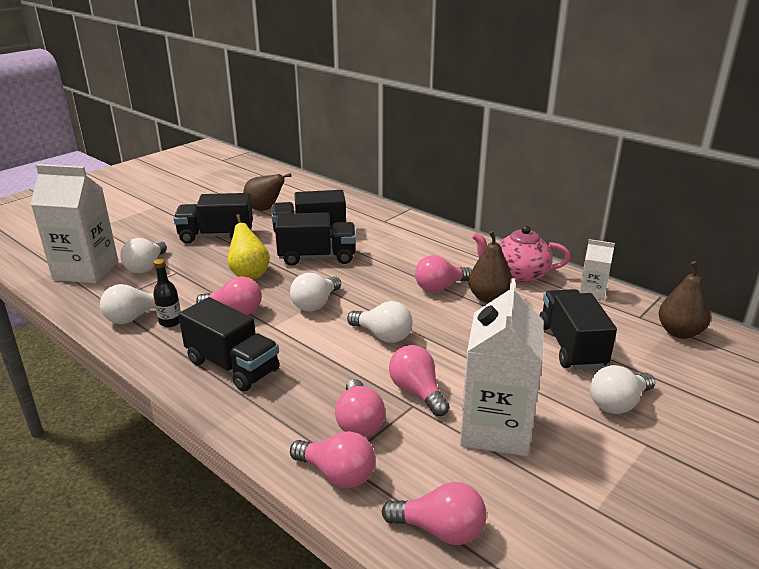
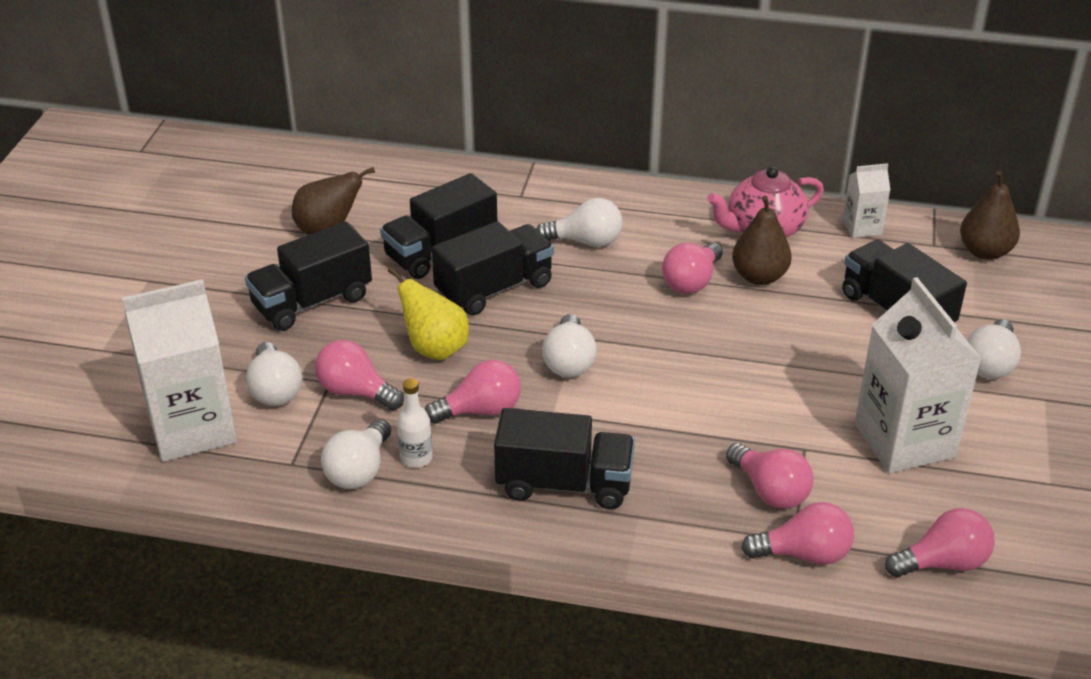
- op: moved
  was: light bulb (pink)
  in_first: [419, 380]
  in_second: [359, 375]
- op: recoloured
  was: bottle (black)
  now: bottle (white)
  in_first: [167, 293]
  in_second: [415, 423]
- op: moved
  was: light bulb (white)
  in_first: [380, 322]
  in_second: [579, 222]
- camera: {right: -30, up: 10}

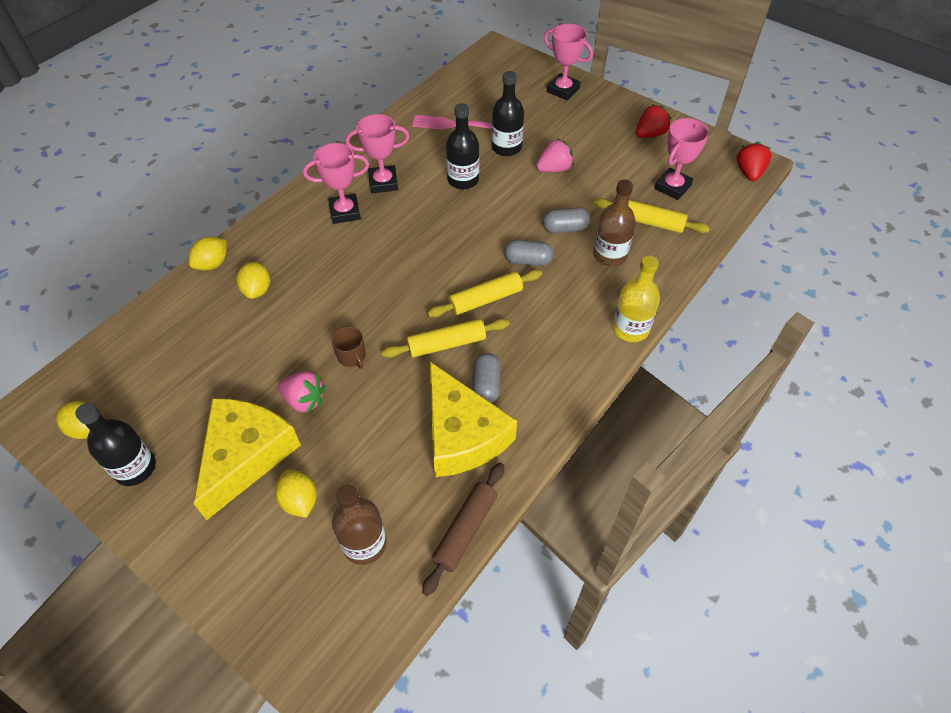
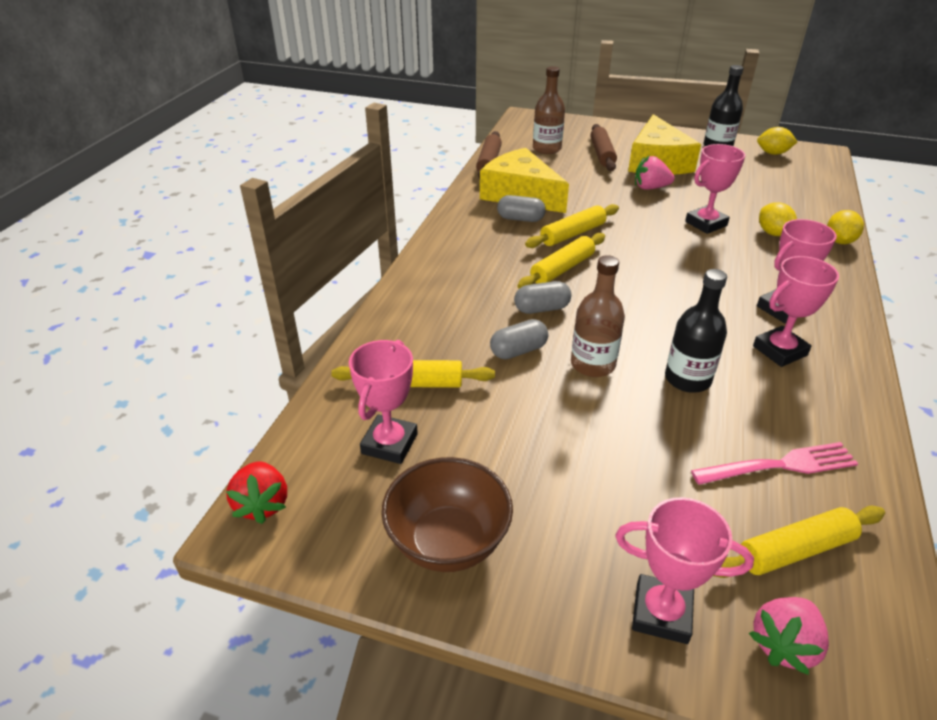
- op: replaced
  was: strawberry (red)
  now: bowl (brown)
  in_first: [653, 121]
  in_second: [447, 514]
- op: turned
  was: capsule (grey)
  in_first: [486, 378]
  in_second: [521, 208]
  clockwise: -60
- op: moved
  was: bottle (brown)
  in_first: [614, 223]
  in_second: [598, 316]
- op: replaced
  was: lemon (yellow)
  now: rolling pin (brown)
  in_first: [296, 493]
  in_second: [603, 147]
- op: added
  now: trophy (pink)
  in_second: [715, 189]
- op: added
  now: rolling pin (yellow)
  in_second: [799, 542]
- op: moved
  was: strawberry (pink)
  in_first: [555, 155]
  in_second: [789, 636]
- op: removed
  was: mug (brown)
  in_first: [349, 348]
- op: removed
  was: bottle (black)
  in_first: [508, 113]
- op: removed
  was: bottle (yellow)
  in_first: [636, 298]
- camera: {right: 160, up: -15}

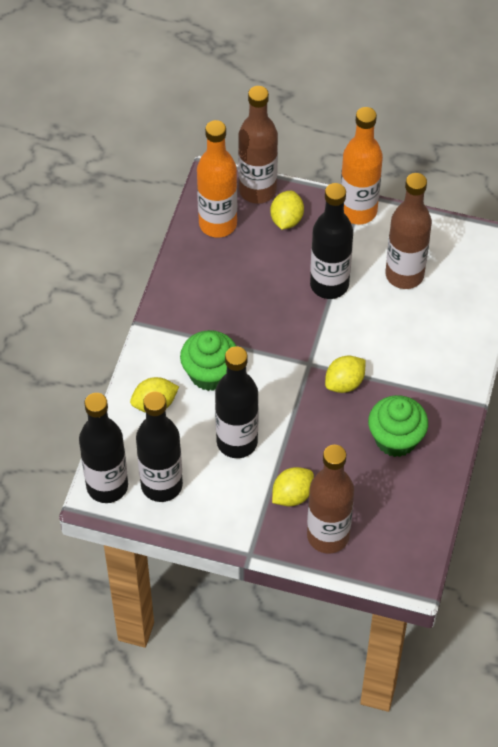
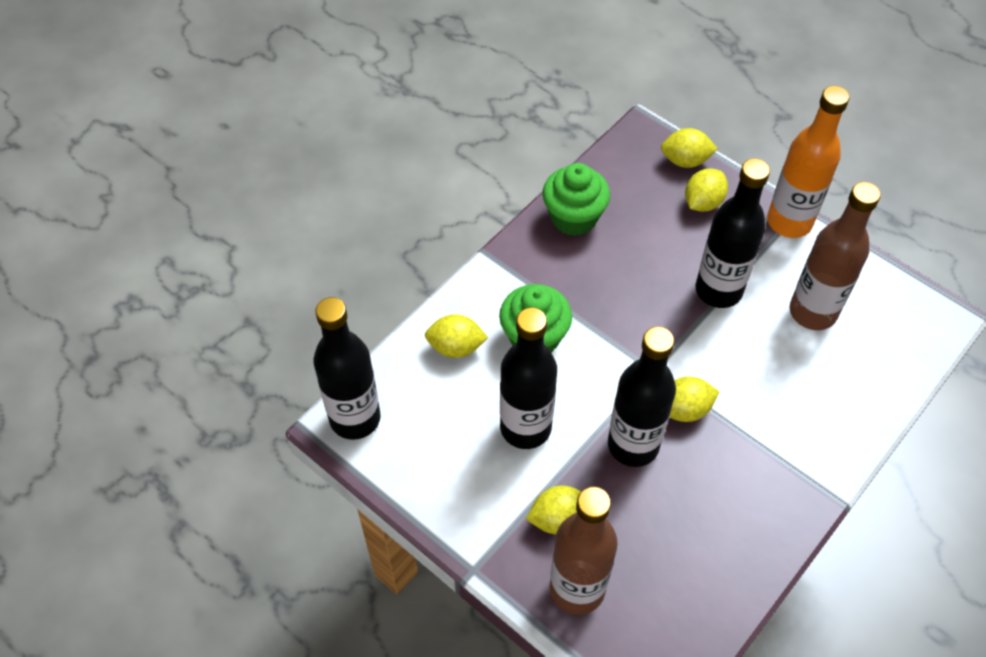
- op: moved
  was: cupcake (green)
  in_first: [398, 426]
  in_second: [576, 199]
- op: moved
  was: bottle (black)
  in_first: [159, 446]
  in_second: [642, 396]
- op: replaced
  was: bottle (brown)
  now: lemon (yellow)
  in_first: [258, 145]
  in_second: [689, 148]
- op: removed
  was: bottle (orange)
  in_first: [217, 179]
- camera: {right: 25, up: 0}

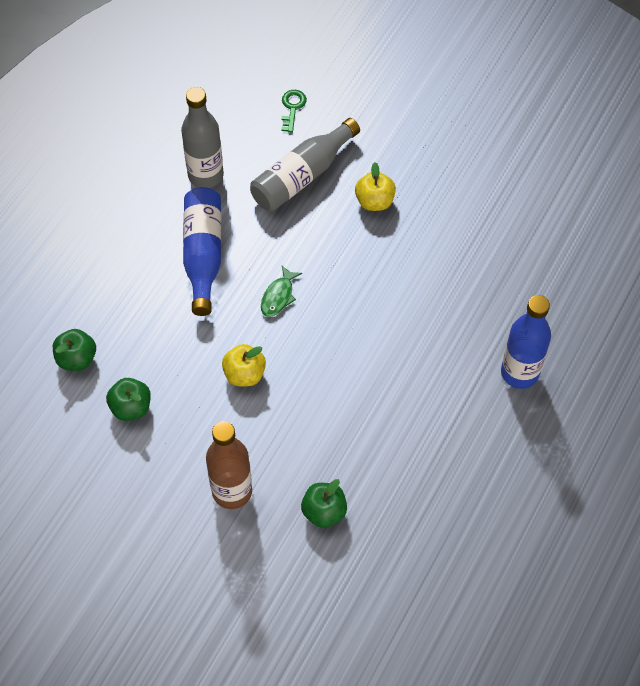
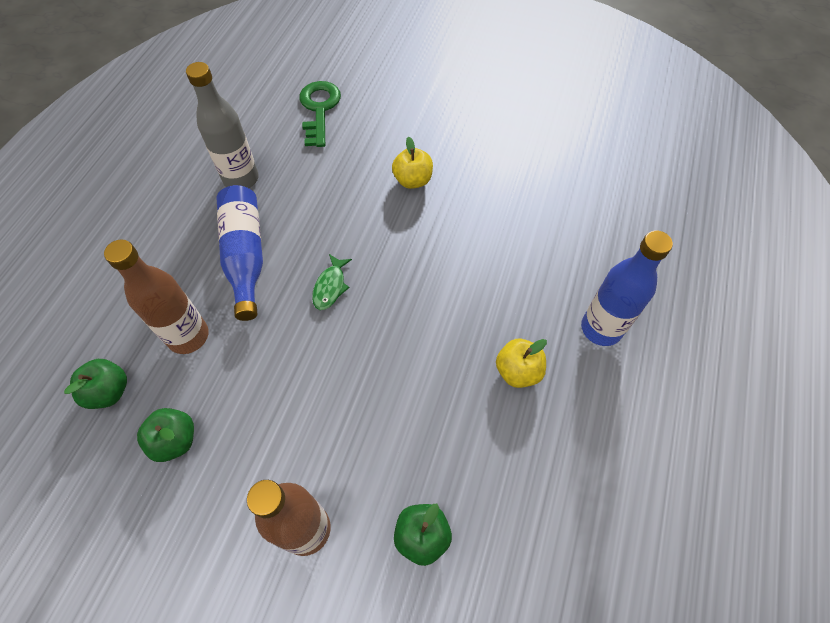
- op: added
  now: bottle (brown)
  in_second: [156, 296]
- op: resized
  was: key (green)
  in_first: [294, 111]
  in_second: [320, 114]
  ratio: 1.76
- op: moved
  was: apple (yellow)
  in_first: [244, 365]
  in_second: [521, 363]
- op: removed
  was: bottle (grey)
  in_first: [305, 164]
- camera: {right: -10, up: 0}

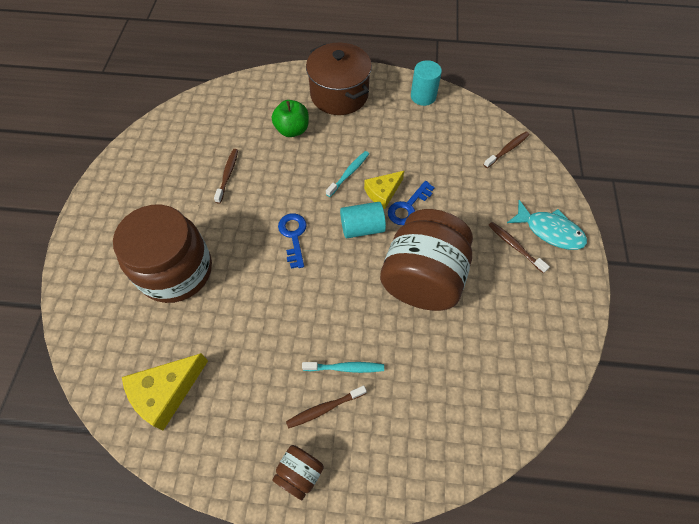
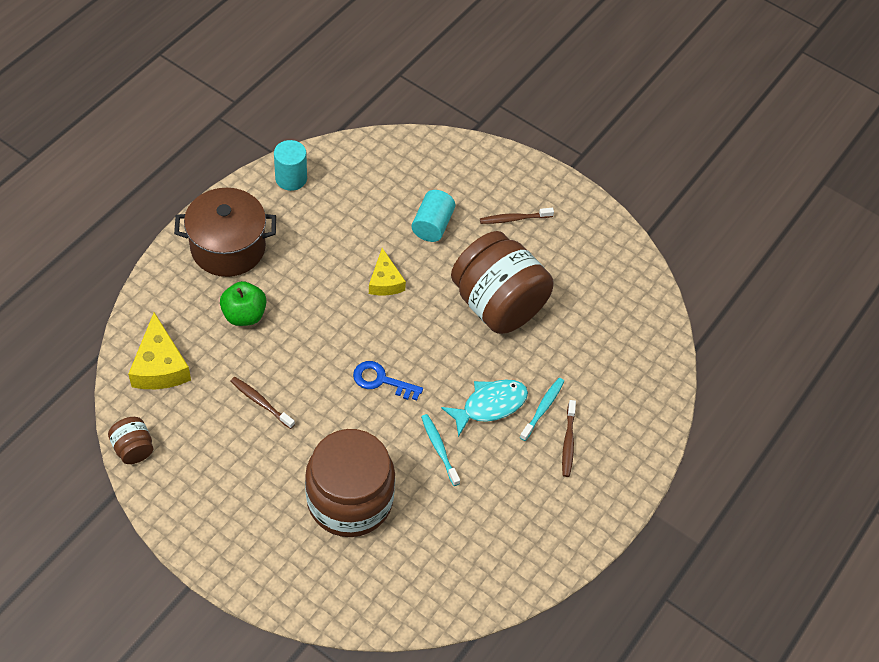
- op: moved
  was: jar (brown)
  in_first: [298, 472]
  in_second: [130, 440]
- op: moved
  was: cheese (yellow)
  in_first: [165, 391]
  in_second: [159, 350]
- op: moved
  was: cylinder (turquoise)
  in_first: [363, 220]
  in_second: [433, 216]
- op: moved
  was: toothbrush (turquoise)
  in_first: [347, 174]
  in_second: [440, 450]
- op: moved
  was: fish (turquoise)
  in_first: [547, 225]
  in_second: [484, 408]
- op: removed
  was: key (blue)
  in_first: [411, 203]
- op: removed
  was: toothbrush (brown)
  in_first: [507, 149]
- camera: {right: -65, up: -5}

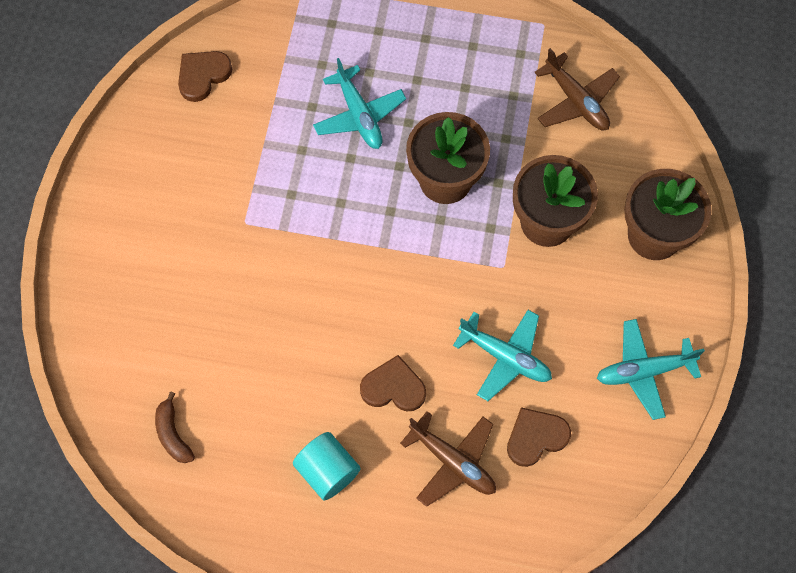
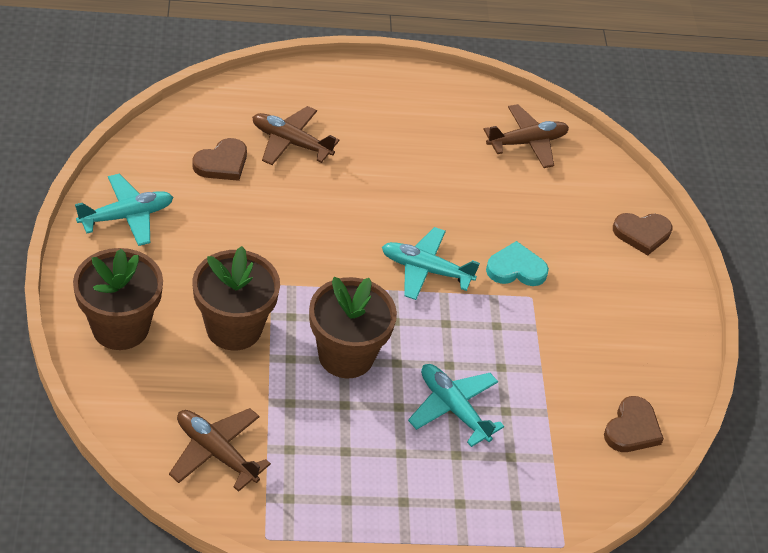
- op: moved
  was: plane (turquoise)
  in_first: [502, 355]
  in_second: [431, 263]
- op: replaced
  was: banana (brown)
  now: plane (brown)
  in_first: [175, 427]
  in_second: [526, 136]
- op: added
  now: heart (turquoise)
  in_second: [517, 263]
- op: moved
  was: heart (brown)
  in_first: [393, 383]
  in_second: [642, 234]
- op: removed
  was: cylinder (turquoise)
  in_first: [327, 466]
- camera: {right: 160, up: -20}

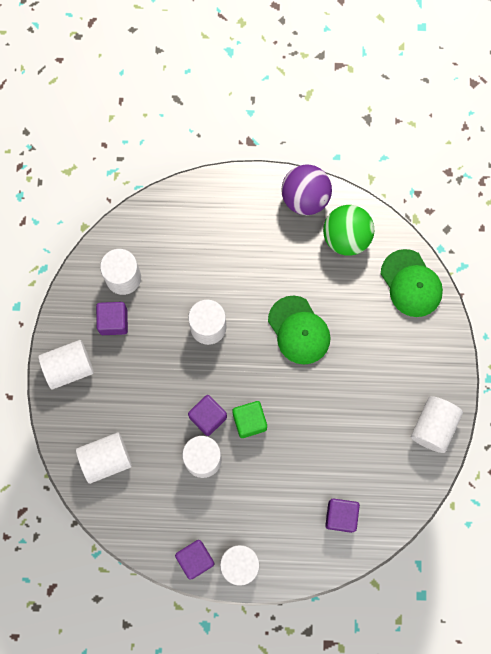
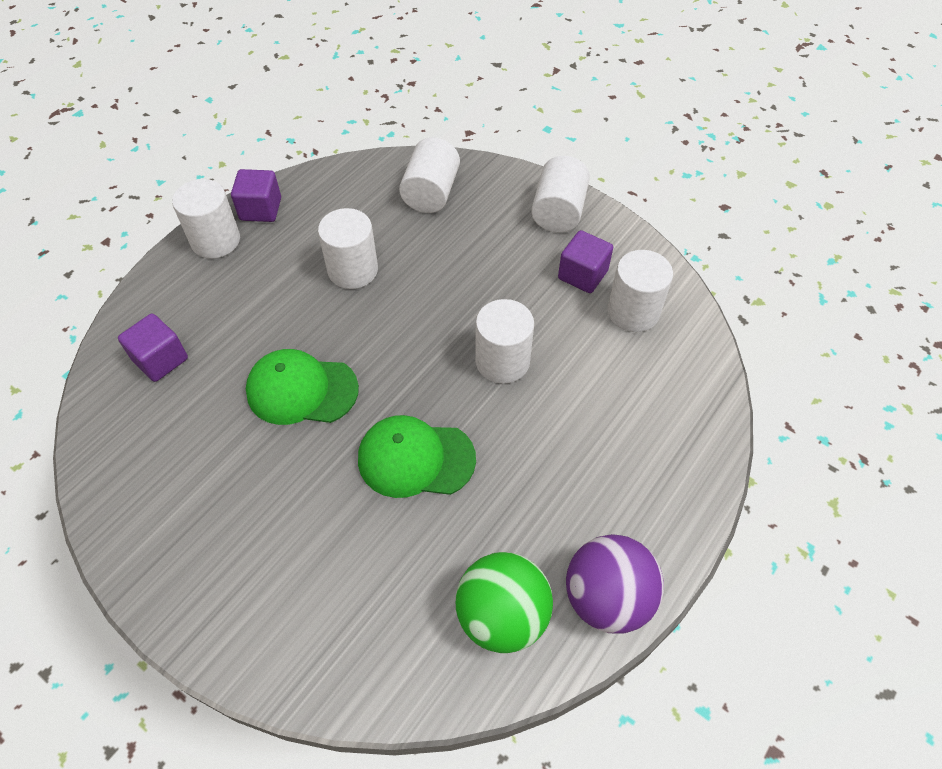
- op: moved
  was: cap (green)
  in_first: [412, 283]
  in_second: [302, 387]
- op: removed
  was: cube (purple)
  in_first: [207, 415]
- op: removed
  was: cube (green)
  in_first: [249, 419]
- op: removed
  was: cylinder (white)
  in_first: [437, 424]
- camera: {right: 125, up: -20}

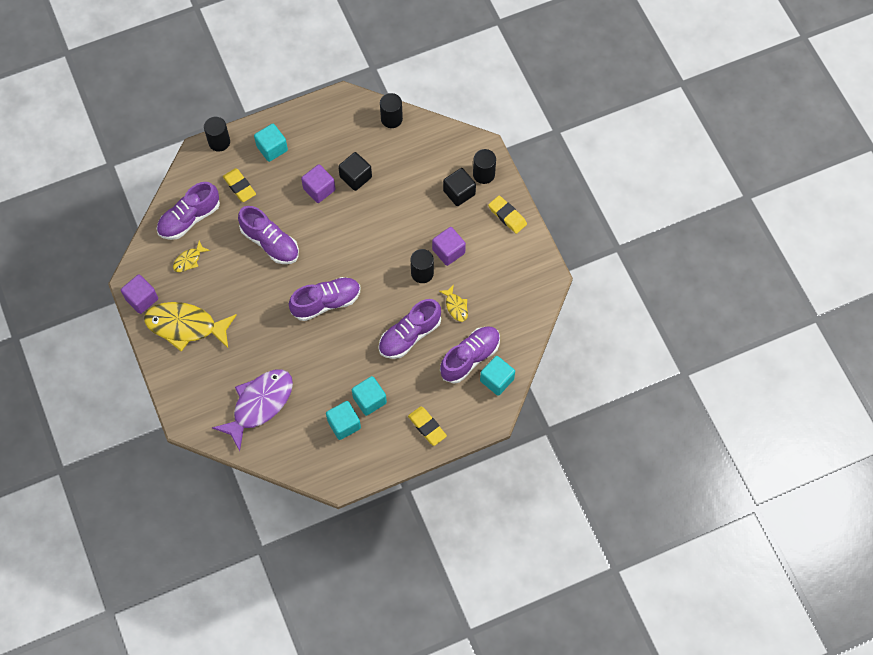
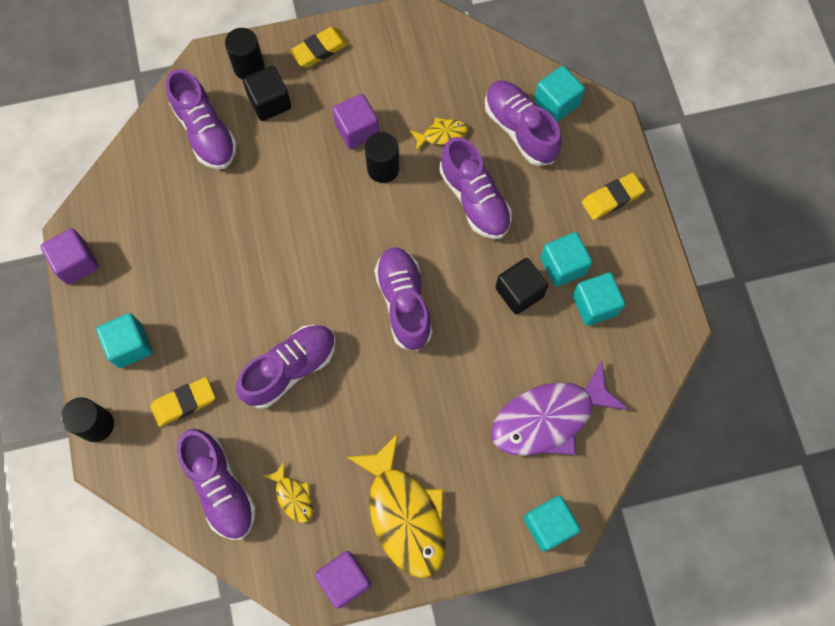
- op: moved
  was: cube (purple)
  in_first: [318, 183]
  in_second: [69, 256]
- op: added
  now: shoe (purple)
  in_second: [201, 119]
- op: turned
  was: fish (yellow)
  in_first: [190, 326]
  in_second: [396, 506]
  clockwise: -45
- op: turned
  was: fish (purple)
  in_first: [252, 410]
  in_second: [559, 408]
  clockwise: -75
- op: moved
  was: cube (black)
  in_first: [355, 171]
  in_second: [521, 286]
- op: added
  now: cube (turquoise)
  in_second: [552, 523]
- op: removed
  was: cylinder (black)
  in_first: [391, 110]
- camera: {right: -80, up: 5}

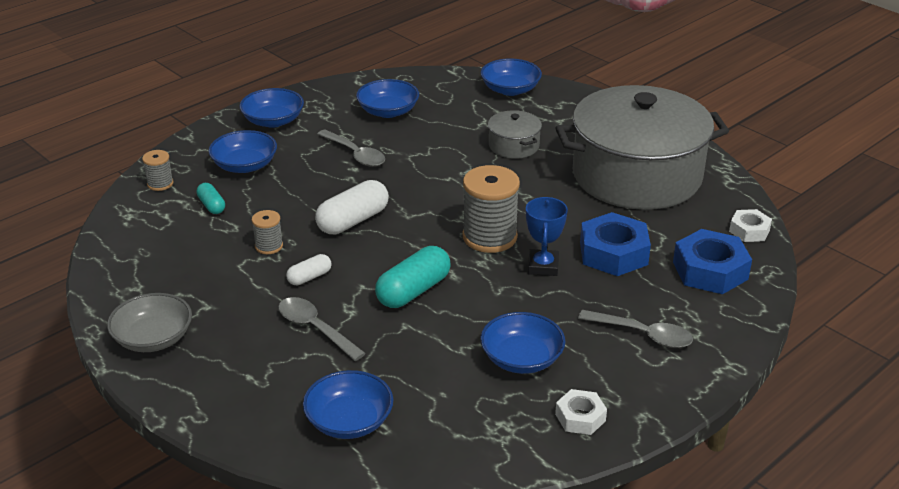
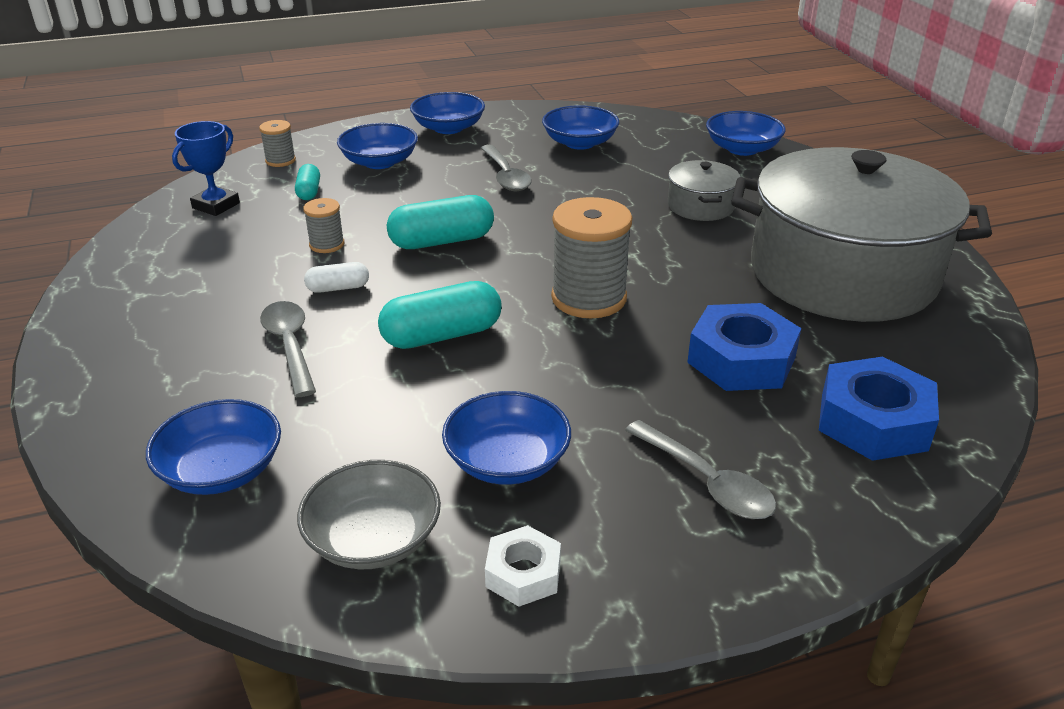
- op: moved
  was: trophy (blue)
  in_first: [547, 236]
  in_second: [206, 168]
- op: moved
  was: bowl (grey)
  in_first: [149, 322]
  in_second: [369, 514]
- op: recoloured
  was: capsule (white)
  now: capsule (turquoise)
  in_first: [352, 207]
  in_second: [440, 222]
- op: removed
  was: nut (white)
  in_first: [750, 225]
- camera: {right: 25, up: 0}

